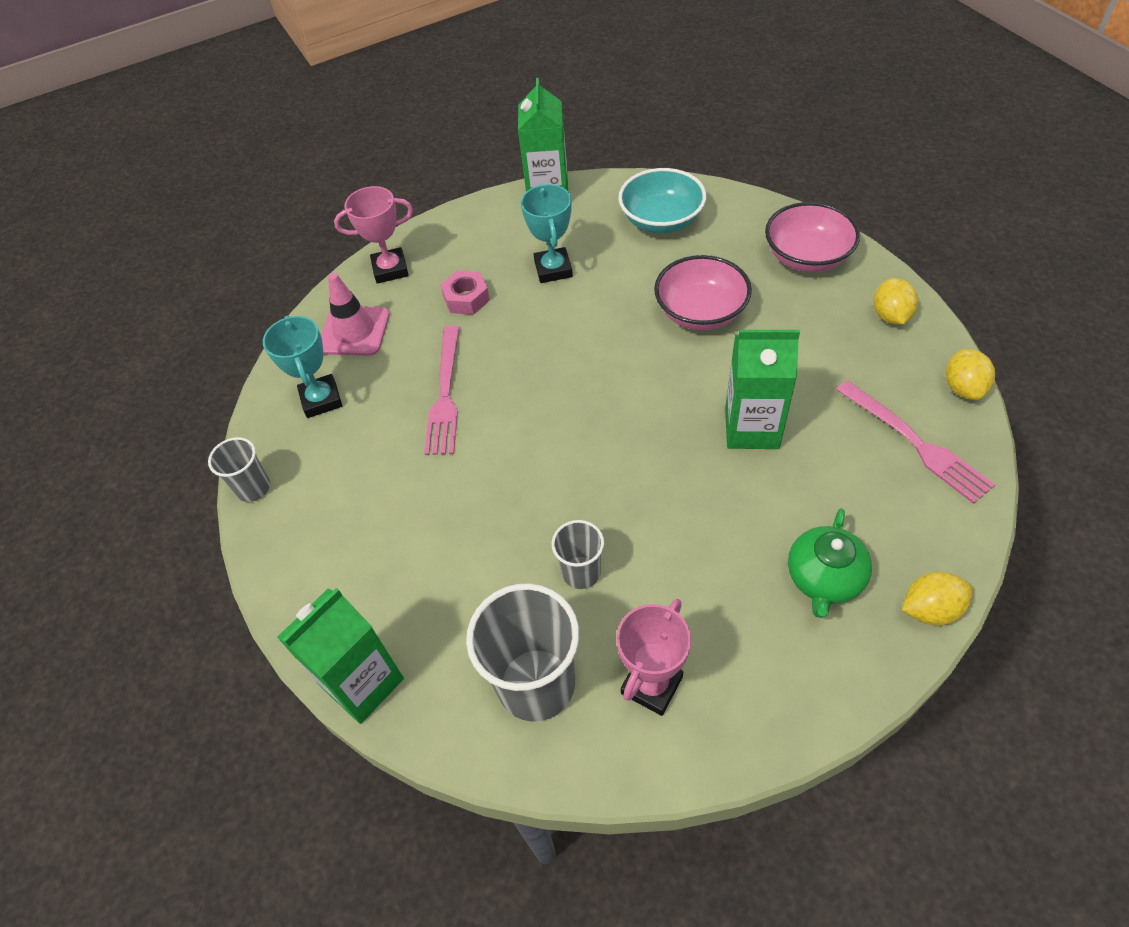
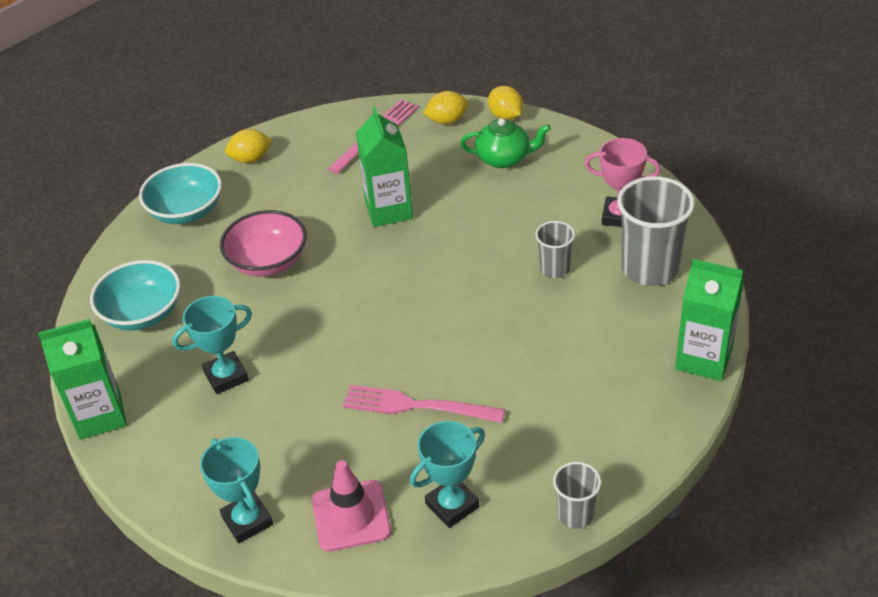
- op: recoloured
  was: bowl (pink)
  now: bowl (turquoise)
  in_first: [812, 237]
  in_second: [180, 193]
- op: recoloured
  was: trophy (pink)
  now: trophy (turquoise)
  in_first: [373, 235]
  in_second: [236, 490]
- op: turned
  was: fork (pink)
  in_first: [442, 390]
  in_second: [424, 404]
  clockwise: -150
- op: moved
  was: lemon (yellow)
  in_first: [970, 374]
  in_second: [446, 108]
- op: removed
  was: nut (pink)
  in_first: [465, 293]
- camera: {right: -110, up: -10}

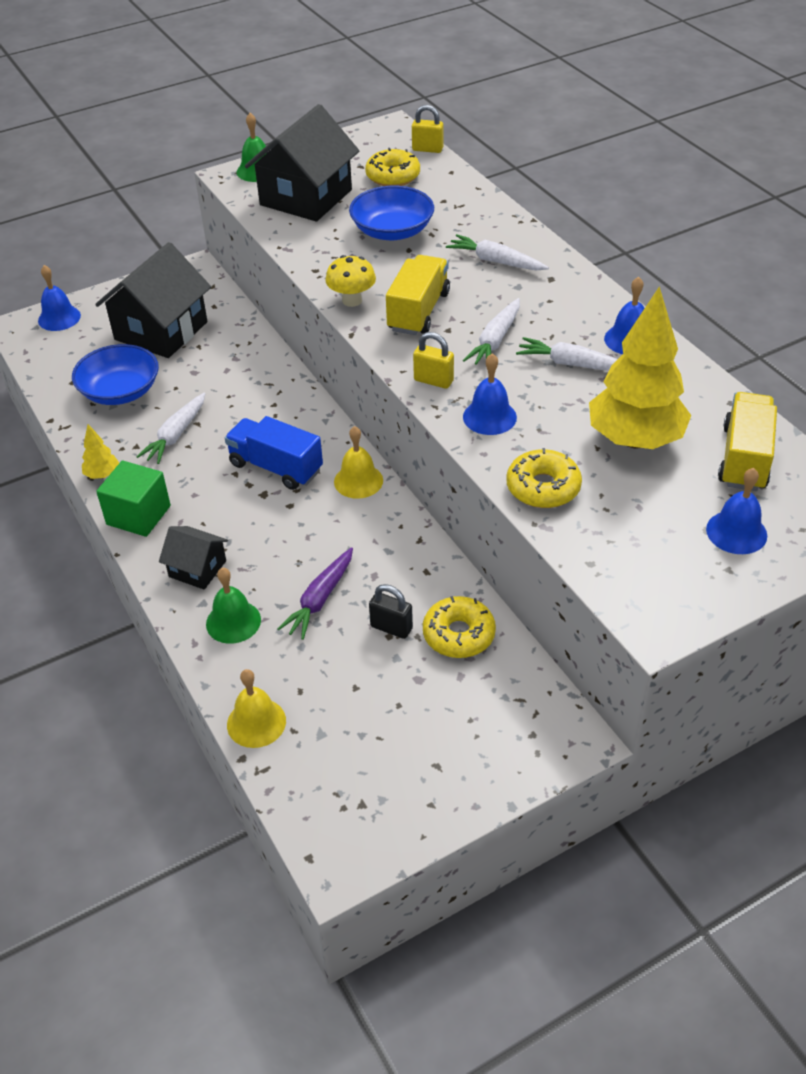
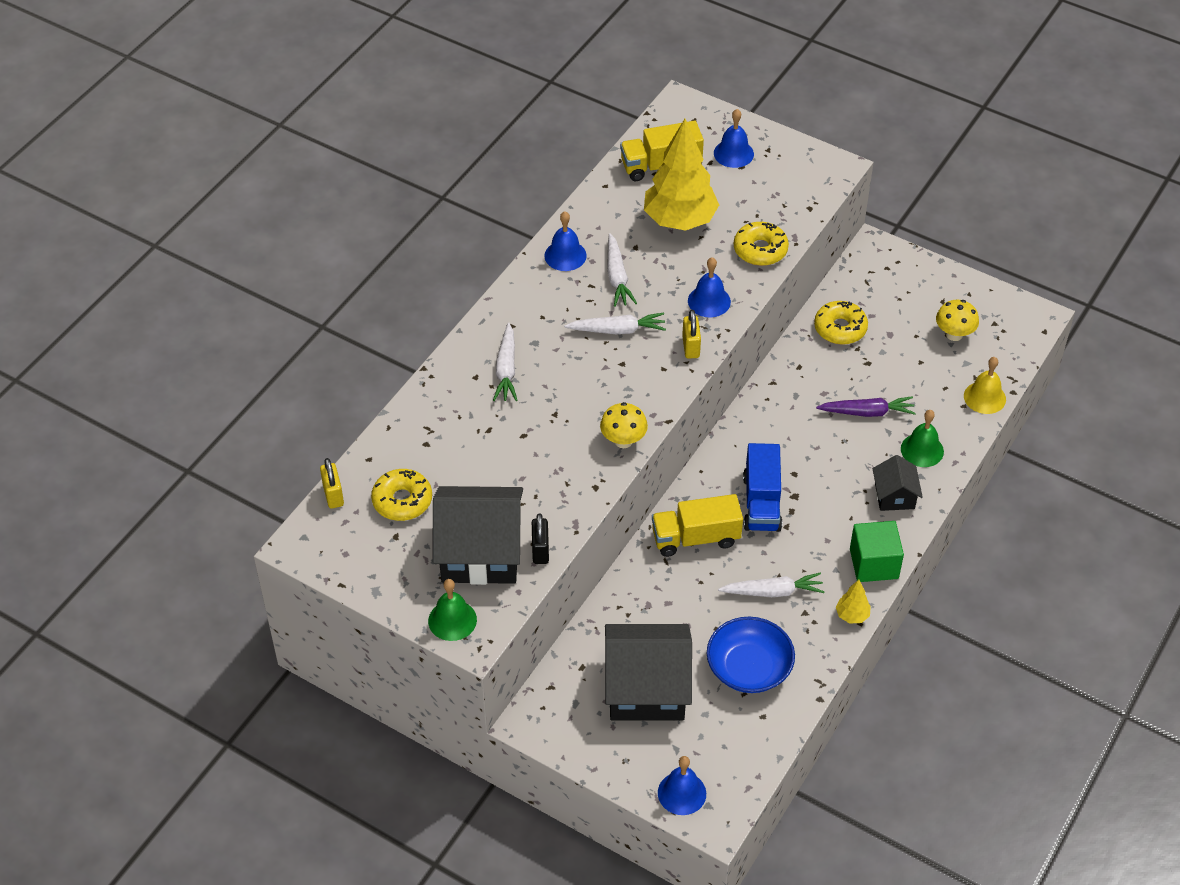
- op: moved
  was: padlock (black)
  in_first: [391, 611]
  in_second: [540, 538]
- op: moved
  was: truck (yellow)
  in_first: [418, 295]
  in_second: [697, 525]
- op: added
  now: mushroom (yellow)
  in_second: [957, 320]
- op: removed
  was: bell (yellow)
  in_first: [358, 462]
- op: removed
  was: bowl (blue)
  in_first: [391, 213]
- camera: {right: -120, up: 5}

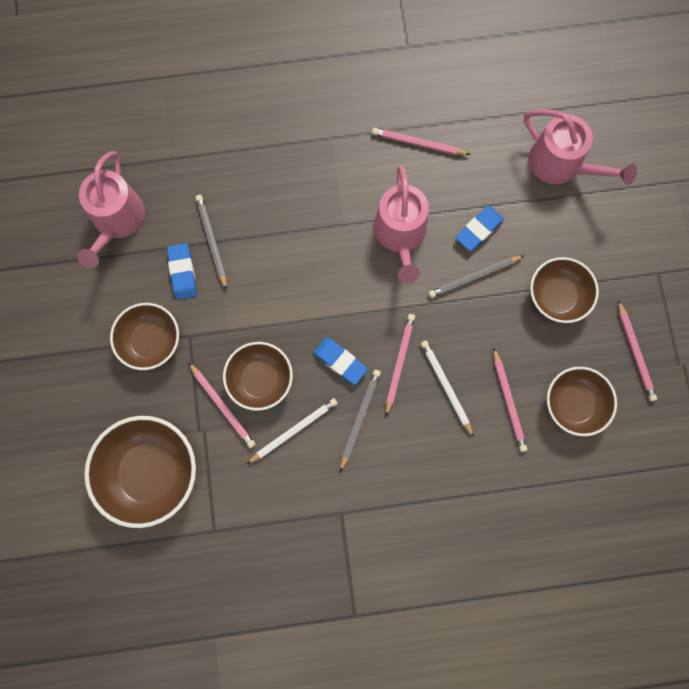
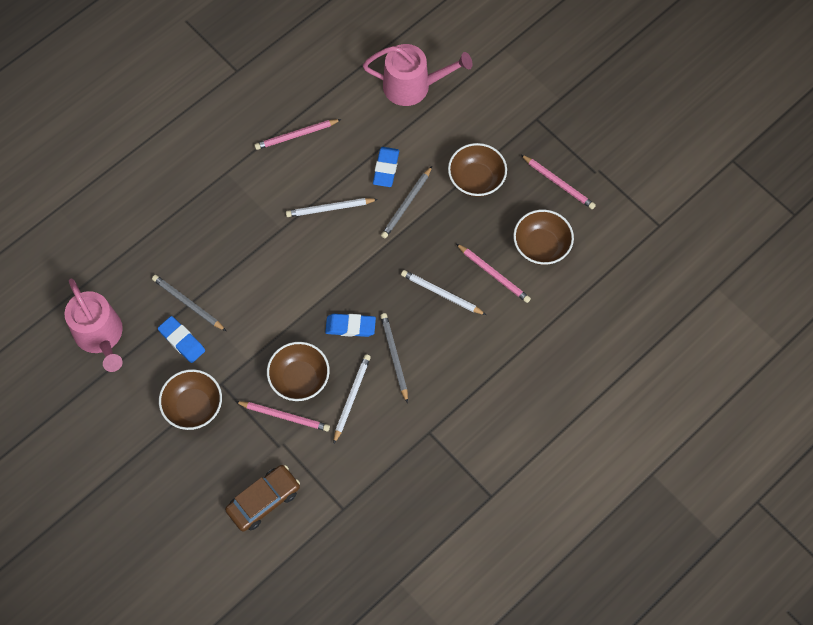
- op: replaced
  was: bowl (brown)
  now: car (brown)
  in_first: [140, 472]
  in_second: [262, 498]
- op: replaced
  was: watering can (pink)
  now: pencil (white)
  in_first: [401, 224]
  in_second: [332, 207]
- op: removed
  was: pencil (pink)
  in_first: [400, 365]
- camera: {right: -35, up: -10}

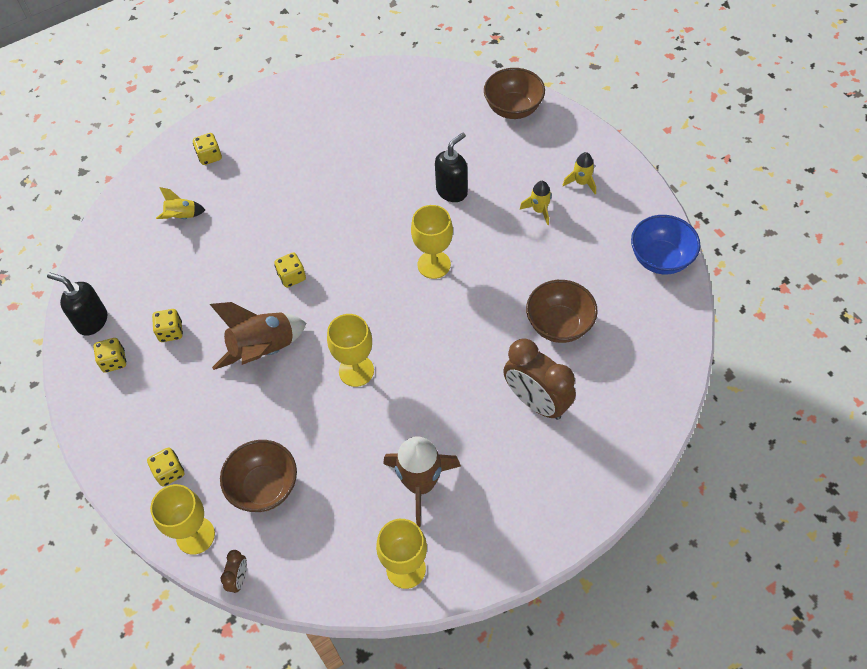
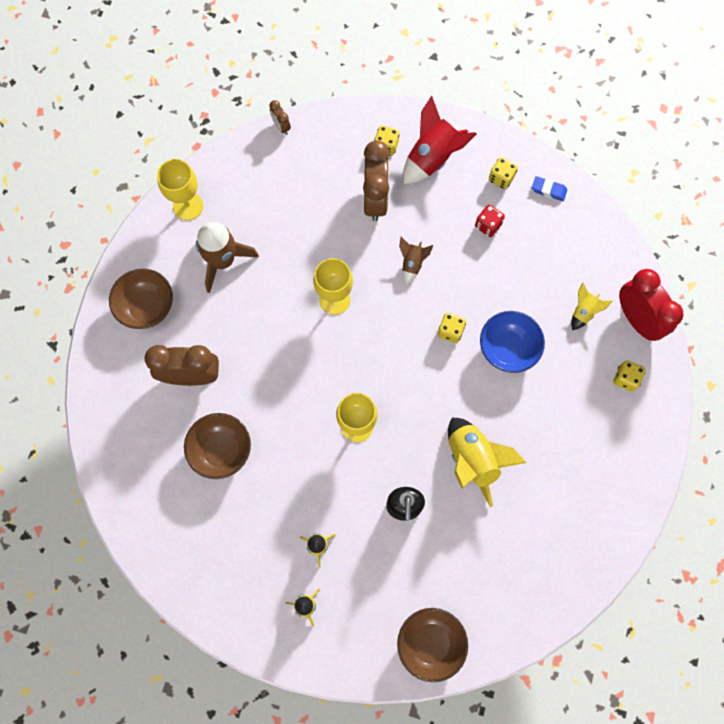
- op: moved
  was: bowl (brown)
  in_first: [258, 476]
  in_second: [141, 299]
- op: added
  now: clock (brown)
  in_second: [376, 181]
- op: resized
  was: rocket (brown)
  in_first: [258, 336]
  in_second: [416, 260]
  ratio: 0.53
- op: added
  now: rocket (red)
  in_second: [440, 139]
- op: added
  now: rocket (yellow)
  in_second: [487, 462]
- op: recoloured
  was: dice (yellow)
  now: dice (red)
  in_first: [167, 325]
  in_second: [490, 221]
- op: moved
  was: bowl (blue)
  in_first: [665, 245]
  in_second: [512, 342]
- op: replaced
  was: soap dispenser (black)
  now: eraser (blue)
  in_first: [77, 304]
  in_second: [549, 188]
- op: added
  now: clock (red)
  in_second: [651, 305]
- op: removed
  was: goblet (yellow)
  in_first: [182, 519]
- camera: {right: 135, up: 15}

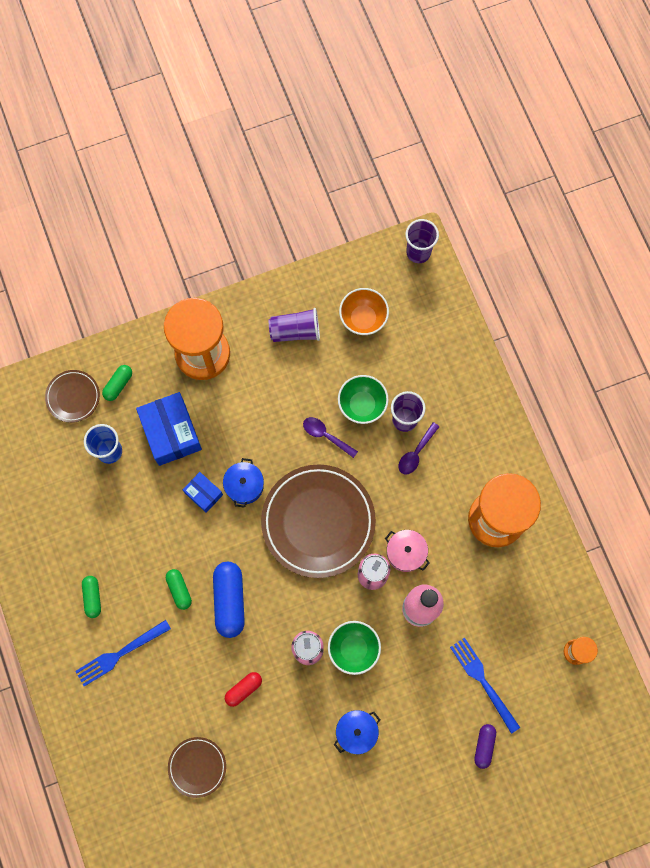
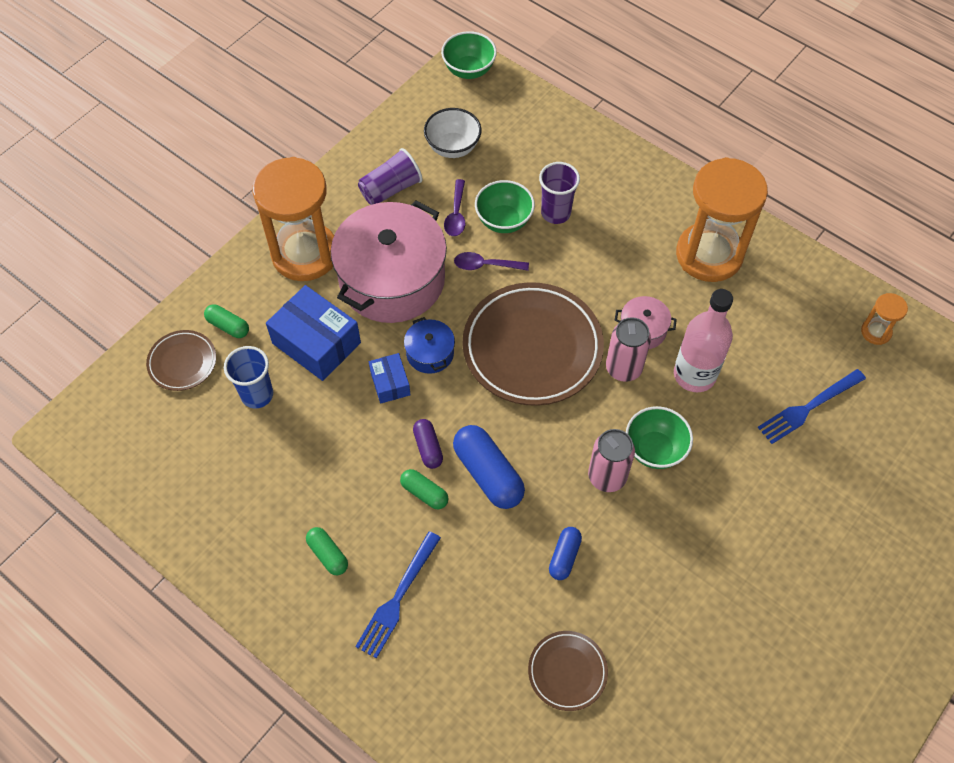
- op: turned
  was: capsule (green)
  in_first: [117, 383]
  in_second: [226, 321]
  clockwise: -60
- op: added
  now: pot (pink)
  in_second: [389, 262]
- op: turned
  was: box (blue)
  in_first: [203, 492]
  in_second: [390, 378]
  clockwise: 60
- op: moved
  was: capsule (purple)
  in_first: [485, 746]
  in_second: [428, 444]
- op: recoloured
  was: bowl (orange)
  now: bowl (white)
  in_first: [364, 311]
  in_second: [453, 133]
- op: replaced
  was: cup (purple)
  now: bowl (green)
  in_first: [422, 241]
  in_second: [469, 55]
- op: moved
  was: spoon (purple)
  in_first: [419, 448]
  in_second: [454, 207]
- op: recoloured
  was: capsule (red)
  now: capsule (blue)
  in_first: [243, 689]
  in_second: [565, 553]
- op: turned
  was: fork (blue)
  in_first: [485, 686]
  in_second: [812, 406]
  clockwise: -60
- op: removed
  was: pot (blue)
  in_first: [357, 732]
- camera: {right: -30, up: -15}

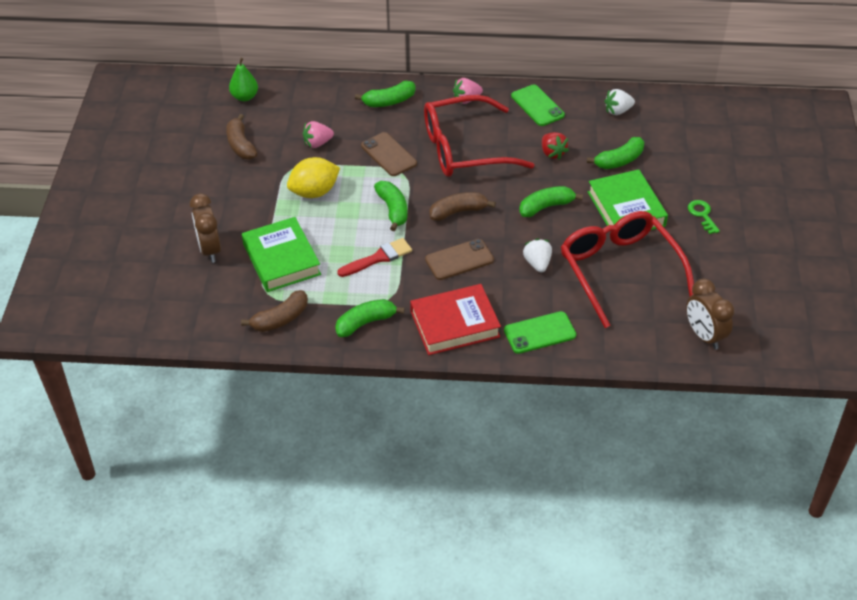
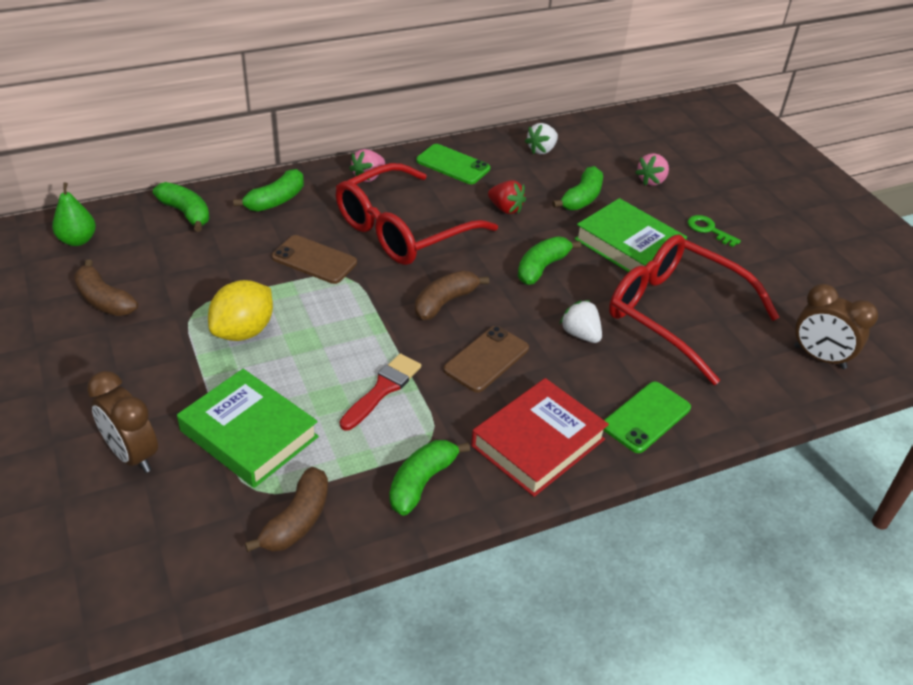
- op: moved
  was: banana (green)
  in_first: [390, 206]
  in_second: [181, 207]
- op: moved
  was: strawberry (pink)
  in_first: [318, 134]
  in_second: [652, 169]
- camera: {right: -30, up: -5}

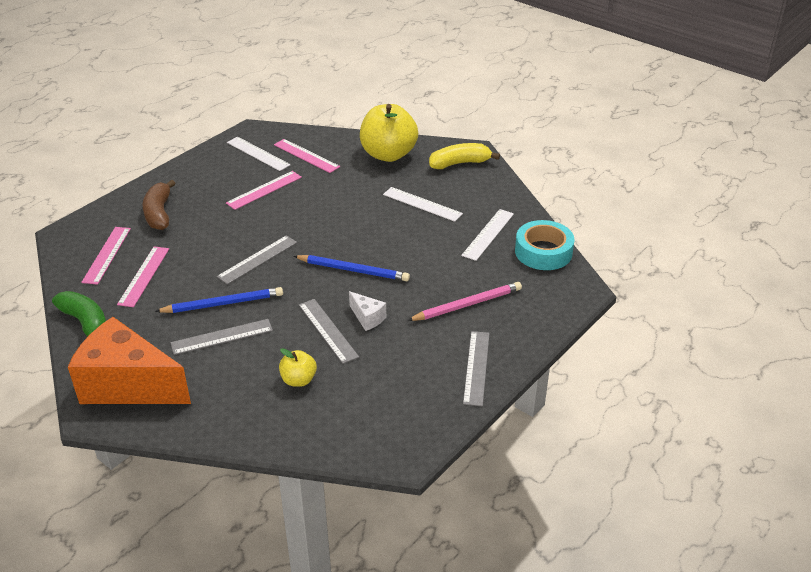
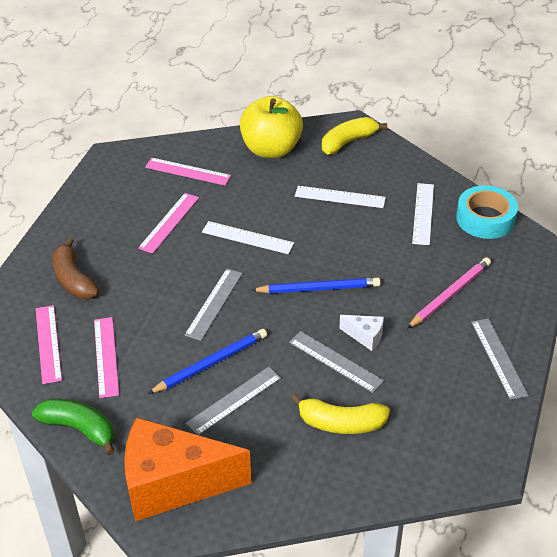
- op: moved
  was: ruler (white)
  in_first: [259, 154]
  in_second: [248, 237]
- op: replaced
  was: apple (yellow)
  now: banana (yellow)
  in_first: [298, 367]
  in_second: [340, 414]
- camera: {right: -20, up: 5}

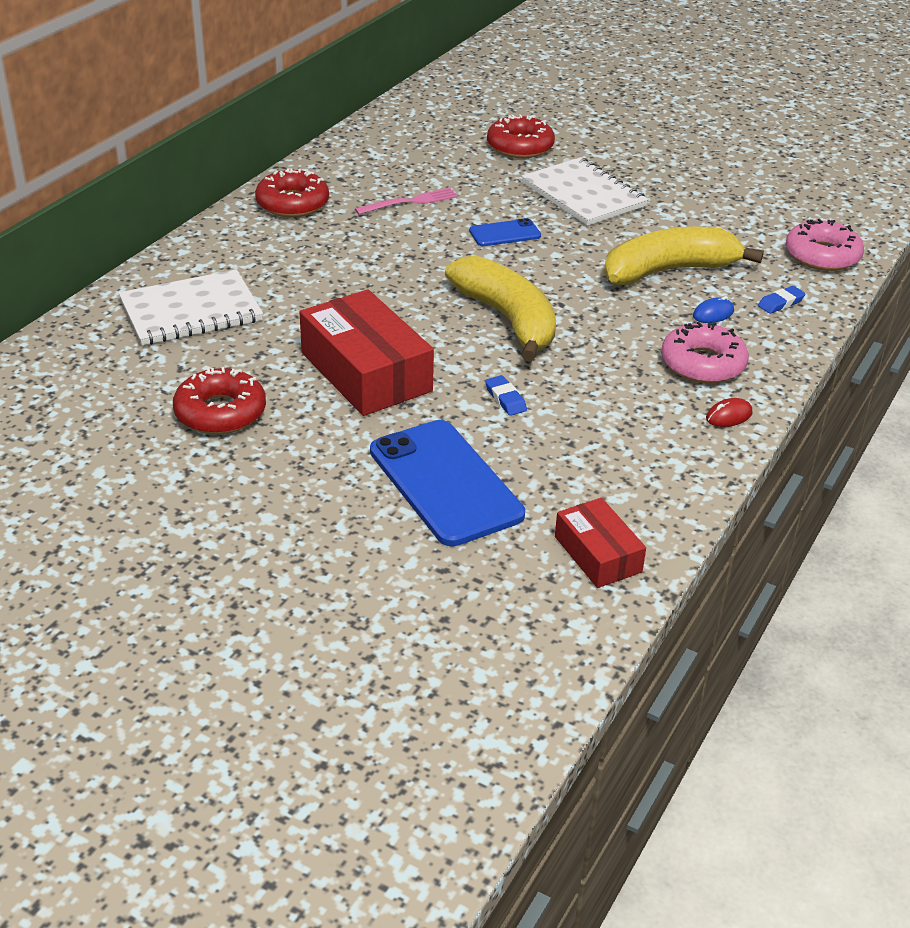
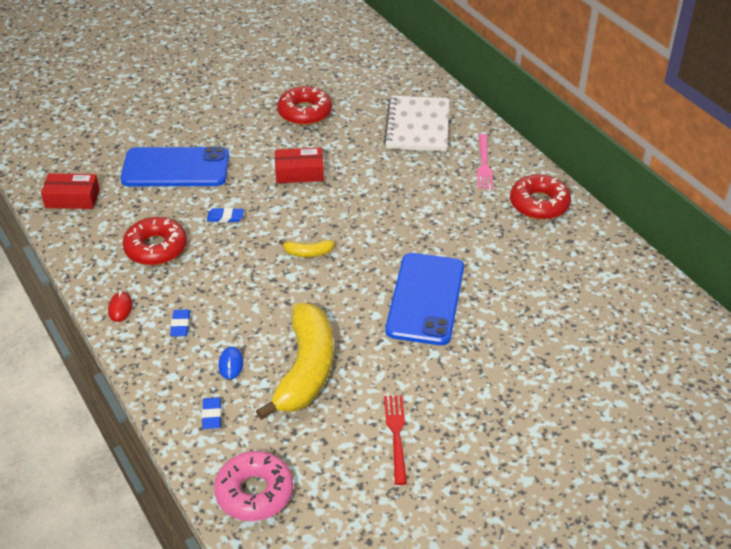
- op: moved
  was: donut (red)
  in_first: [521, 136]
  in_second: [154, 241]
- op: replaced
  was: donut (pink)
  now: eraser (blue)
  in_first: [705, 352]
  in_second: [180, 322]
- op: resized
  was: box (red)
  in_first: [367, 352]
  in_second: [299, 165]
  ratio: 0.56
- op: resized
  was: banana (yellow)
  in_first: [500, 309]
  in_second: [306, 248]
  ratio: 0.42
- op: added
  now: fork (red)
  in_second: [395, 440]
- op: resized
  was: phone (blue)
  in_first: [505, 232]
  in_second: [425, 299]
  ratio: 2.01
- op: moved
  was: fork (pink)
  in_first: [406, 201]
  in_second: [485, 161]
- op: removed
  was: notebook (white)
  in_first: [584, 191]
- camera: {right: 120, up: 5}

